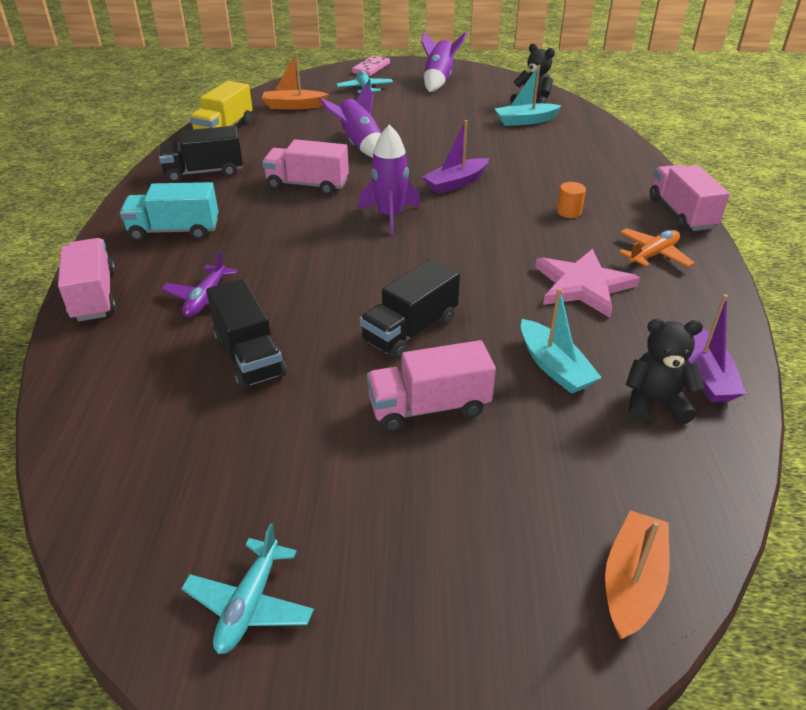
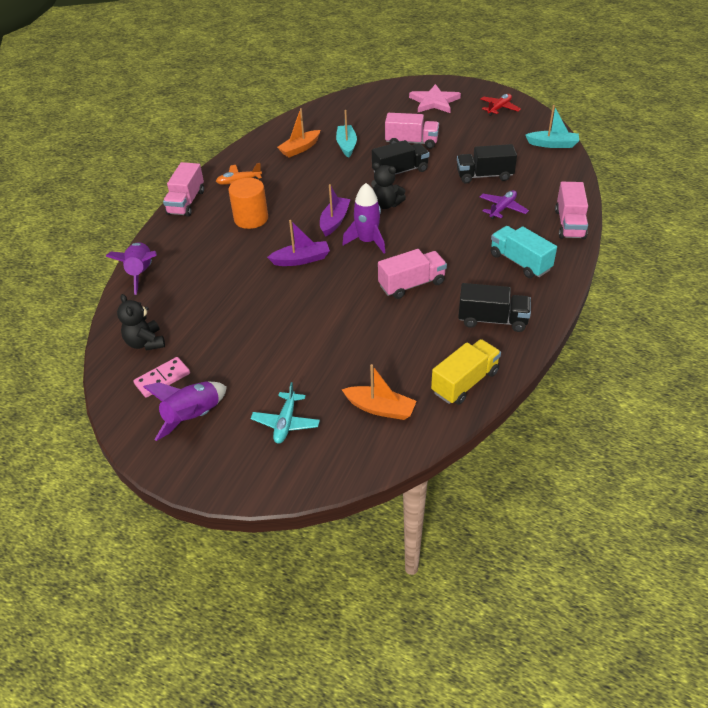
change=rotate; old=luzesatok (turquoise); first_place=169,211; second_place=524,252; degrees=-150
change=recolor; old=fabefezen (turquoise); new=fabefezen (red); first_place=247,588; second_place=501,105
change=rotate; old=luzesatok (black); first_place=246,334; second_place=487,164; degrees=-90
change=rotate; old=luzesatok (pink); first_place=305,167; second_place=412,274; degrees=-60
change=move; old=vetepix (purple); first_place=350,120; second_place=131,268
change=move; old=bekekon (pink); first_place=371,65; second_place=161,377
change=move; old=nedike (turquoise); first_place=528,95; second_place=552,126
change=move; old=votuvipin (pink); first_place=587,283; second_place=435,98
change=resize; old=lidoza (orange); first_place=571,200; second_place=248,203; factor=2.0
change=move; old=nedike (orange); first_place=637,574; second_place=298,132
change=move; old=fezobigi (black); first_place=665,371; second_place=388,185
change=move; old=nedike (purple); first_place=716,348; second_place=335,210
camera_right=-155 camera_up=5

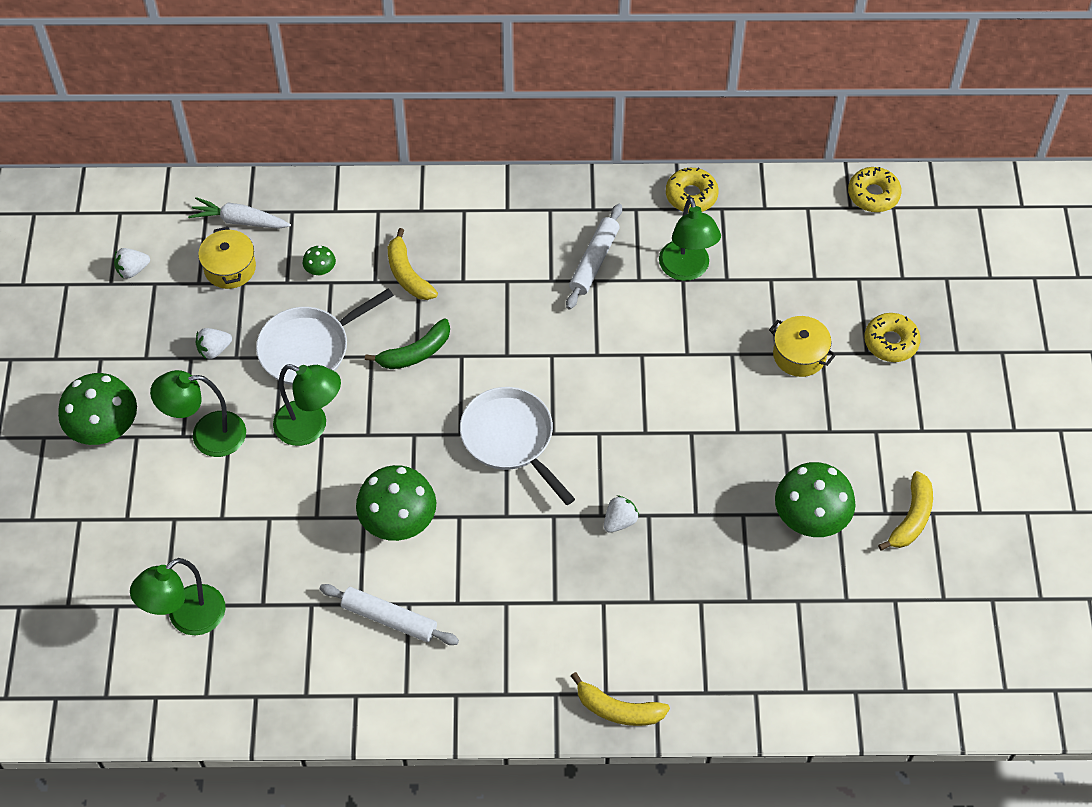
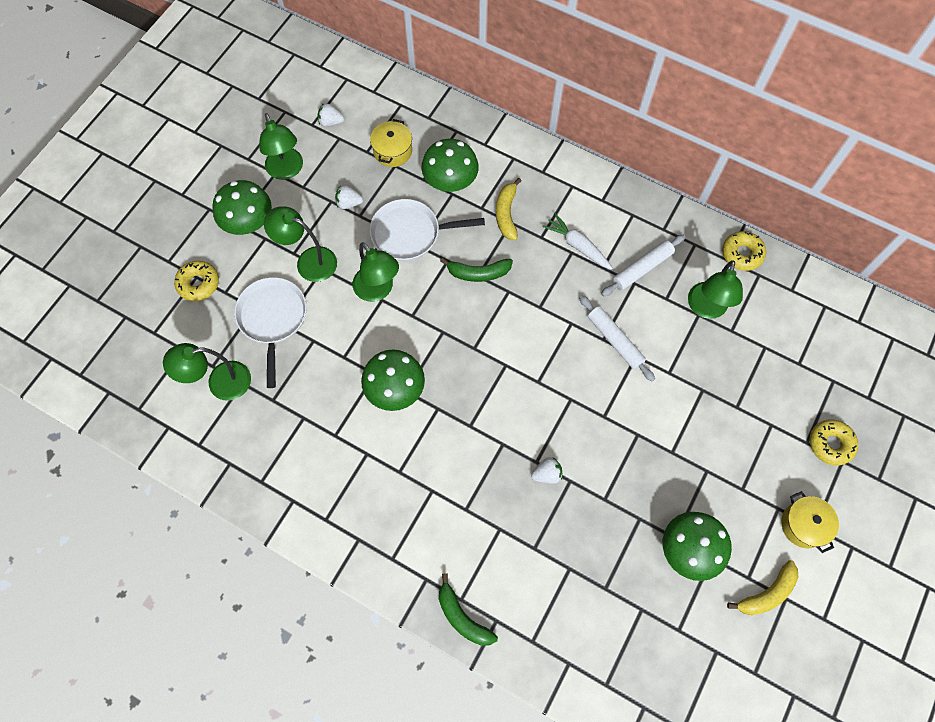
change=move; old=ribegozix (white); first_place=239,213; second_place=577,241
change=resize; old=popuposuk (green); first_place=319,261; second_place=450,165; factor=2.22
change=move; old=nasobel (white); first_place=389,614; second_place=617,338
change=move; old=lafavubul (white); first_place=517,446; second_place=270,332
change=recolor; old=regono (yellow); new=regono (green); first_place=620,699; second_place=468,610
change=move; old=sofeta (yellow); first_place=802,346; second_place=810,522
change=move; old=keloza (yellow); first_place=875,189; second_place=196,281
change=insert; new=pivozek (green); second_place=281,146
camera_right=30 camera_up=10

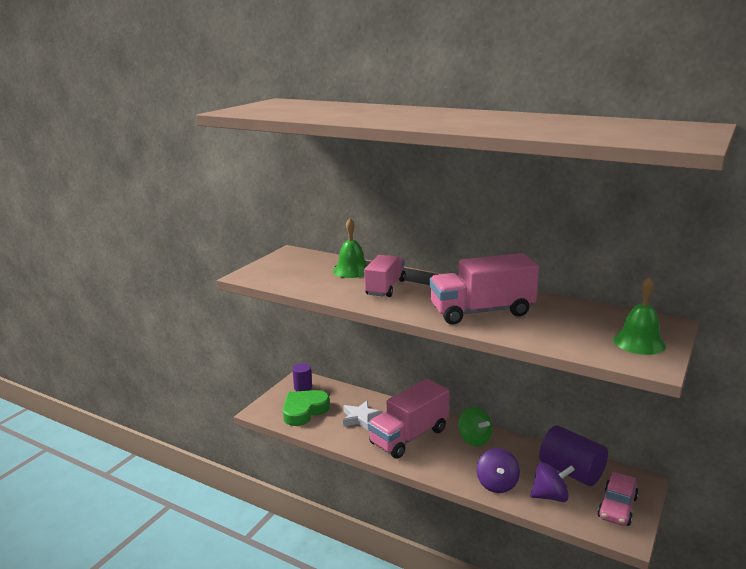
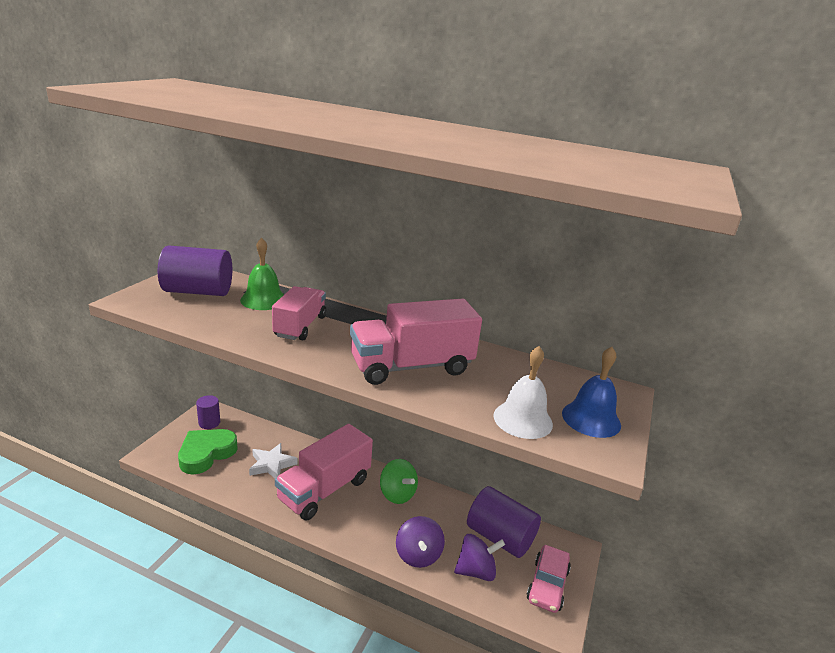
change=recolor; old=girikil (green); new=girikil (blue); first_place=639,316; second_place=591,392
change=insert; new=lidoza (purple); second_place=195,270
change=insert; new=girikil (white); second_place=523,392
camera_right=-10 camera_up=5

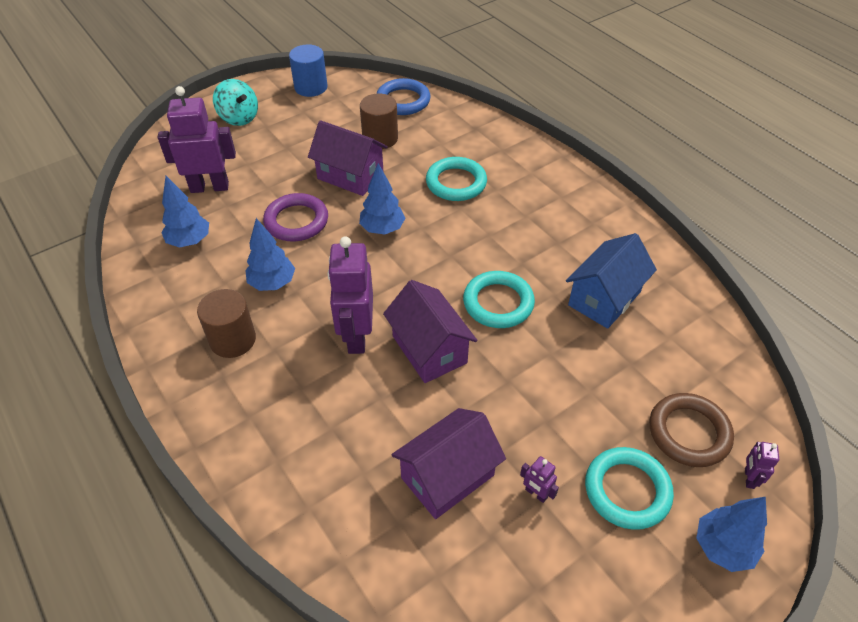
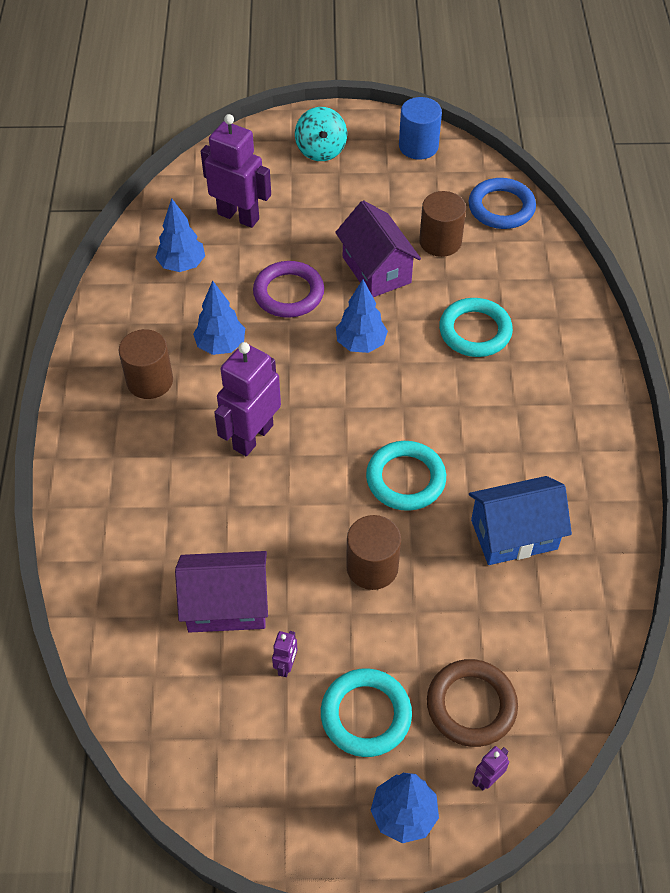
change=delete; old=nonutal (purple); first_place=430,331
change=rotate; old=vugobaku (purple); first_place=539,479; second_place=285,654; degrees=-150
change=insert; new=lidoza (brown); second_place=373,552
camera_right=35 camera_up=5

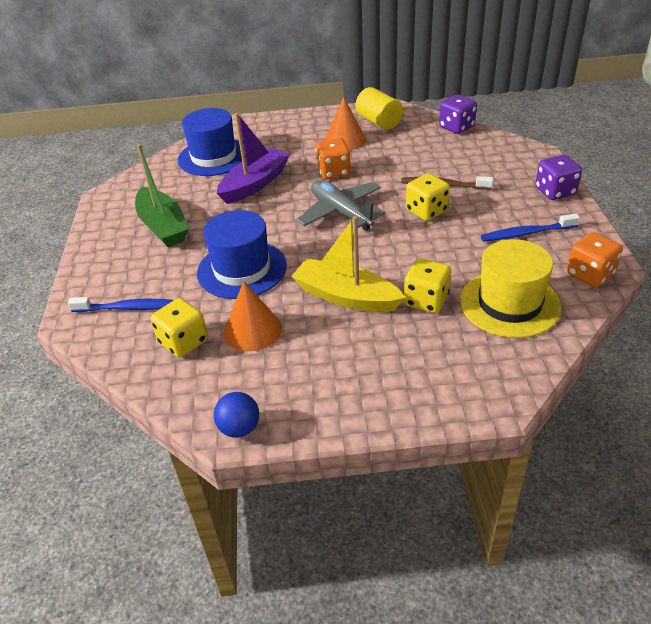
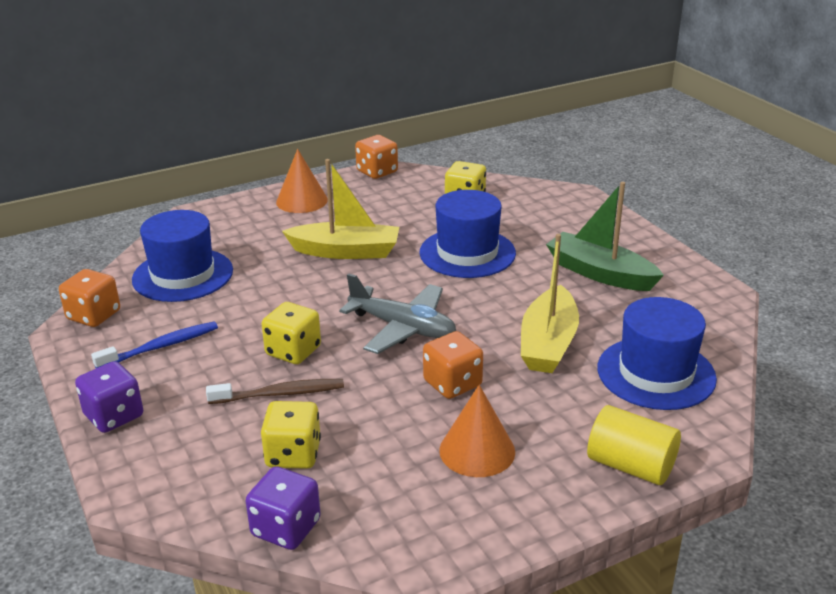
change=delete; old=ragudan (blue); first_place=121,304
change=replace; old=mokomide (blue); new=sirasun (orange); first_place=236,415; second_place=376,157
change=recolor; old=nedike (purple); new=nedike (yellow); first_place=253,158; second_place=550,303
change=move; old=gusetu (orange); first_place=253,316; second_place=302,181
change=move; old=lidoza (yellow); first_place=379,108; second_place=634,445
change=move; old=sirasun (yellow); first_place=427,285; second_place=291,435
change=recolor; old=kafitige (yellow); new=kafitige (blue); first_place=510,288; second_place=182,256
camera_right=155 camera_up=-10

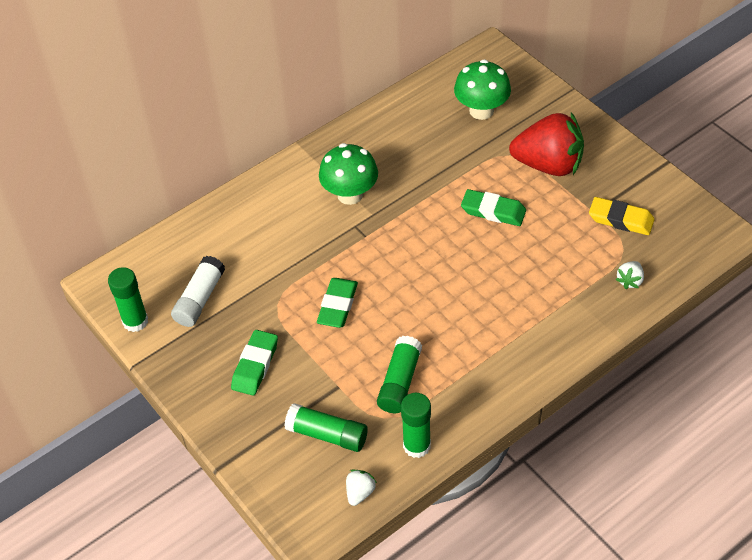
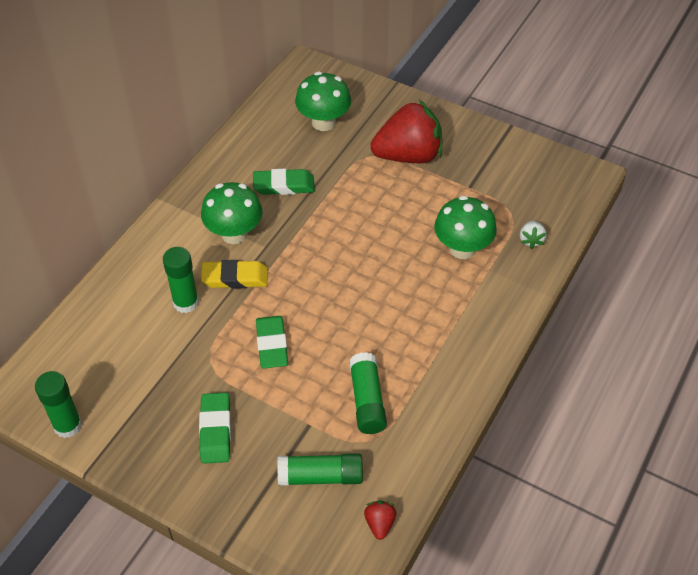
change=delete; old=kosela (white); first_place=198,291
change=recolor; old=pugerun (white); new=pugerun (red); first_place=361,488; second_place=380,520
change=move; old=kosela (green); first_place=416,425; second_place=181,280
change=move; old=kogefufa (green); first_place=493,207; second_place=284,182
change=move; old=kogefufa (yellow); first_place=622,216; second_place=234,274
change=insert; new=popuposuk (green); second_place=465,227
camera_right=-25 camera_up=0

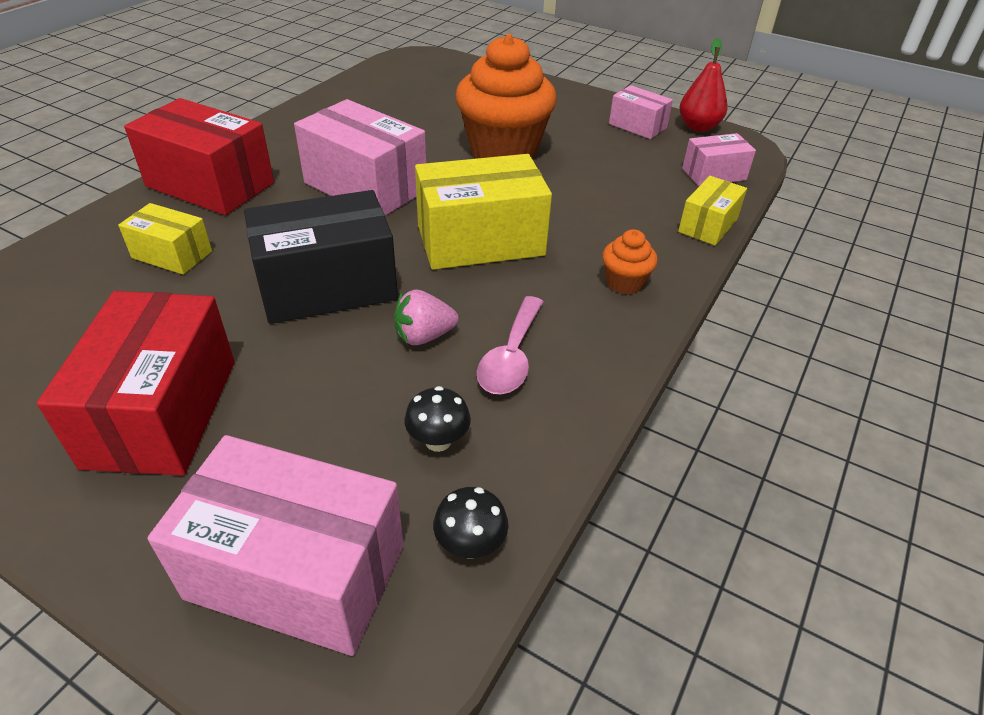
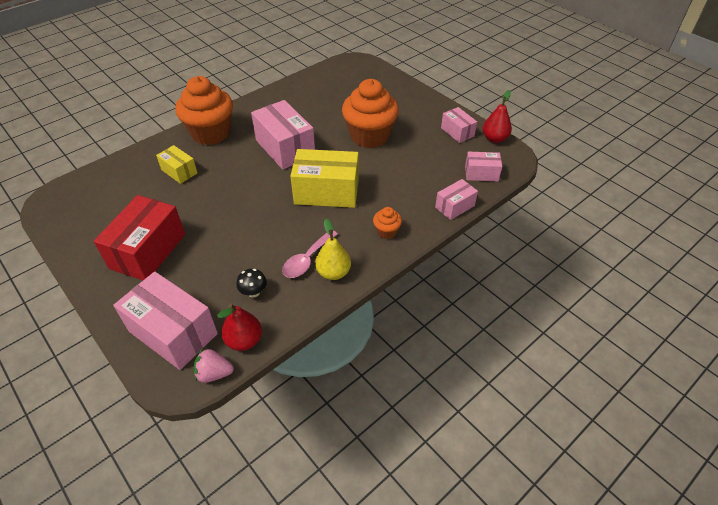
change=replace; old=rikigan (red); new=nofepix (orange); first_place=199,156; second_place=204,110
change=delete; old=rikigan (black); first_place=321,257
change=move; old=pugerun (pink); first_place=426,317; second_place=213,366
change=replace; old=popuposuk (black); new=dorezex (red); first_place=471,522; second_place=239,327
change=recolor; old=rikigan (yellow); new=rikigan (pink); first_place=712,211; second_place=456,199
change=insert; new=dorezex (yellow); second_place=333,249
camera_right=20 camera_up=5

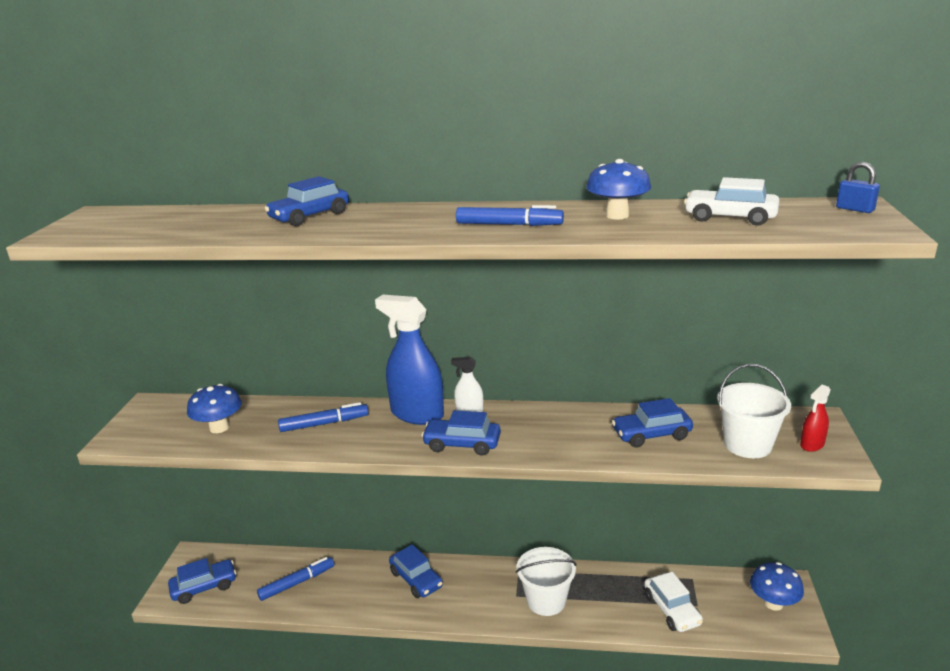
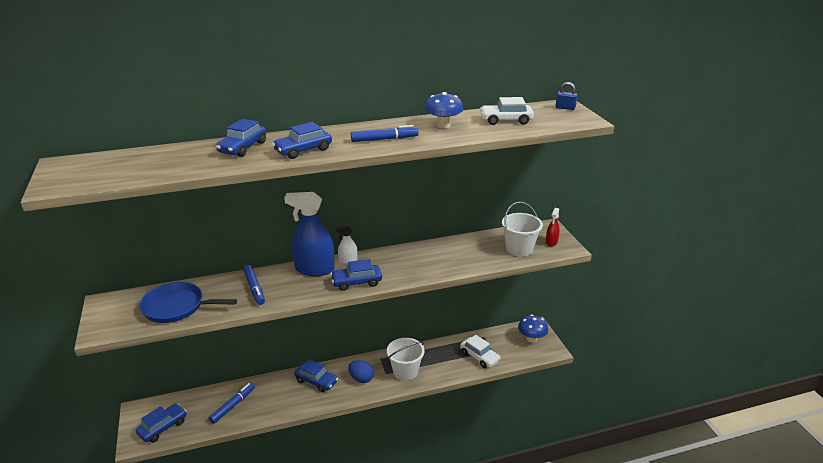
change=replace; old=popuposuk (blue); new=lafavubul (blue); first_place=214,408; second_place=188,302
change=rotate; old=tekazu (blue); first_place=323,417; second_place=254,285; degrees=105
change=move; old=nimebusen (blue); first_place=652,422; second_place=302,140
change=insert; new=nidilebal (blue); second_place=361,371
camera_right=-25 camera_up=5

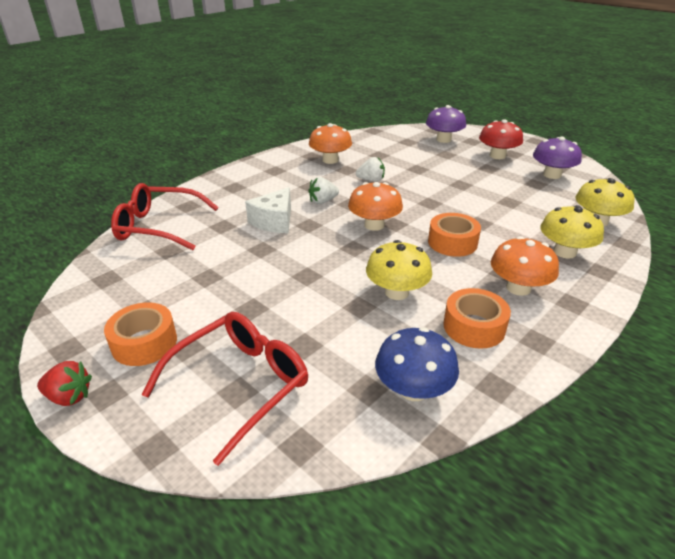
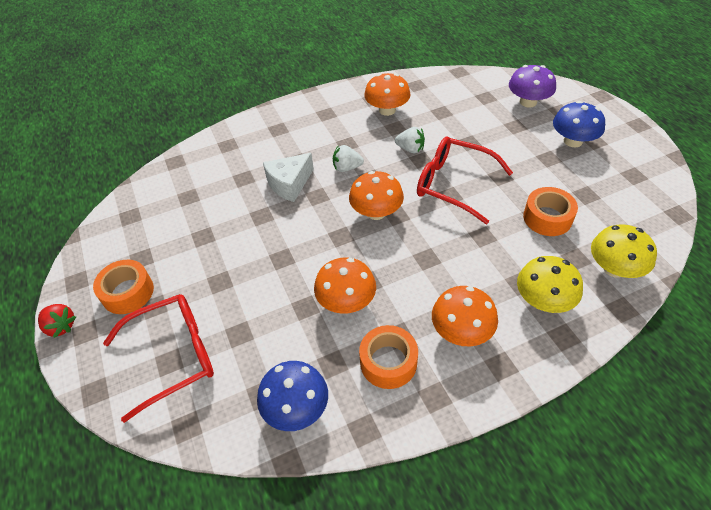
change=move; old=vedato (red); first_place=165,216; second_place=465,180
change=recolor; old=popuposuk (yellow); new=popuposuk (orange); first_place=399,270; second_place=345,285
change=move; old=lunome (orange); first_place=454,235; second_place=550,211
change=recolor; old=popuposuk (red); new=popuposuk (blue); first_place=501,139; second_place=579,124
change=delete; old=popuposuk (purple); first_place=557,158
camera_right=25 camera_up=15

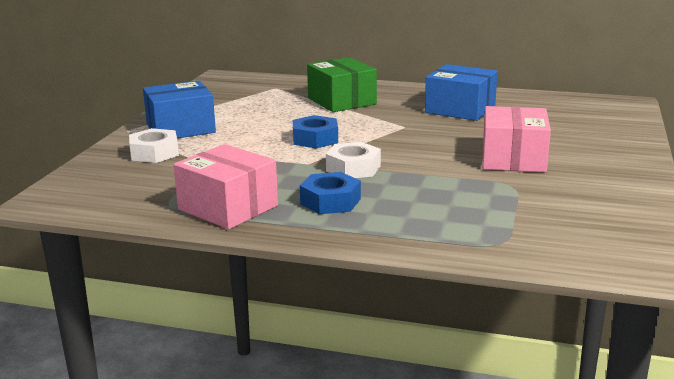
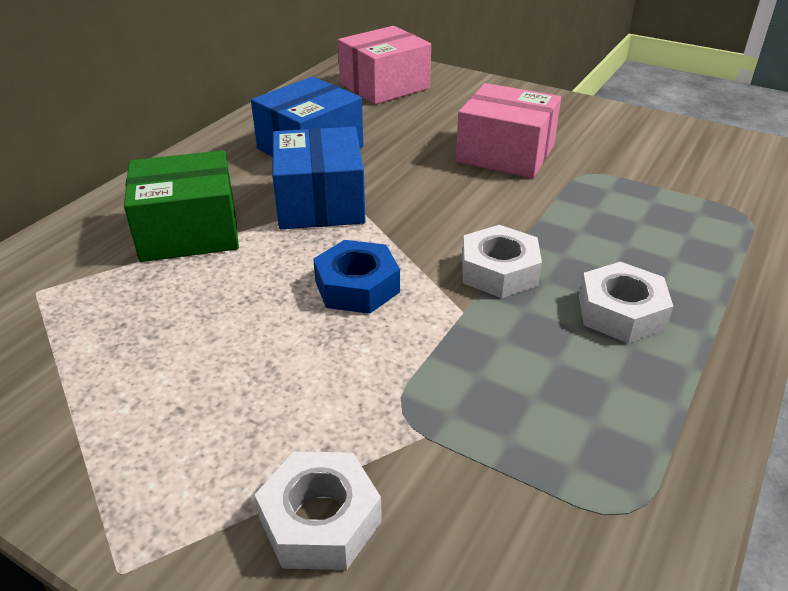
change=move; old=rikigan (blue); first_place=179,109; second_place=319,178
change=move; old=rikigan (pink); first_place=225,186; second_place=384,65
change=recolor; old=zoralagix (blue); new=zoralagix (white); first_place=330,193; second_place=626,302
camera_right=-75 camera_up=15

